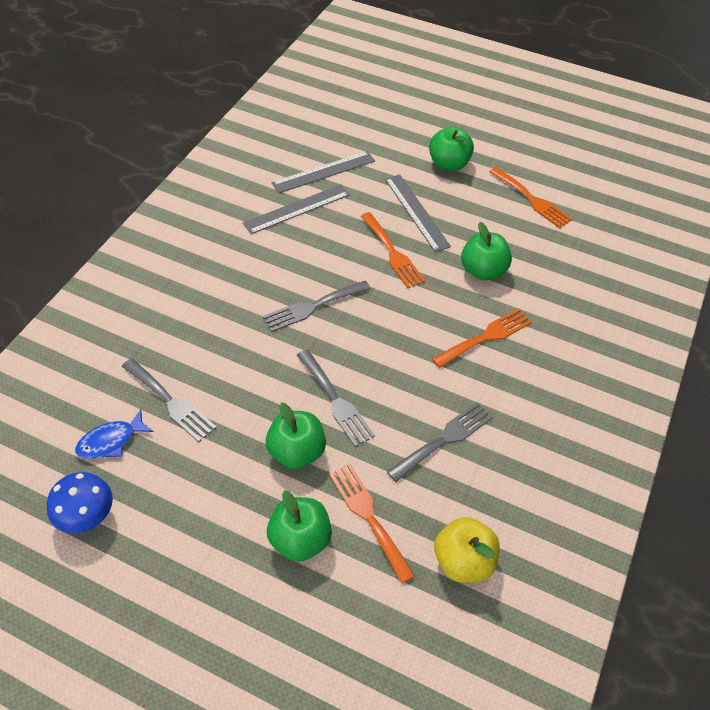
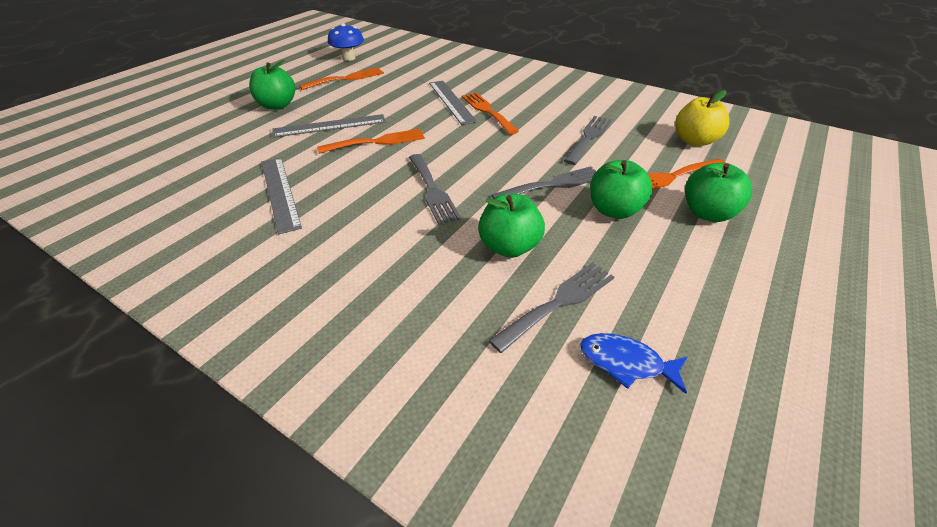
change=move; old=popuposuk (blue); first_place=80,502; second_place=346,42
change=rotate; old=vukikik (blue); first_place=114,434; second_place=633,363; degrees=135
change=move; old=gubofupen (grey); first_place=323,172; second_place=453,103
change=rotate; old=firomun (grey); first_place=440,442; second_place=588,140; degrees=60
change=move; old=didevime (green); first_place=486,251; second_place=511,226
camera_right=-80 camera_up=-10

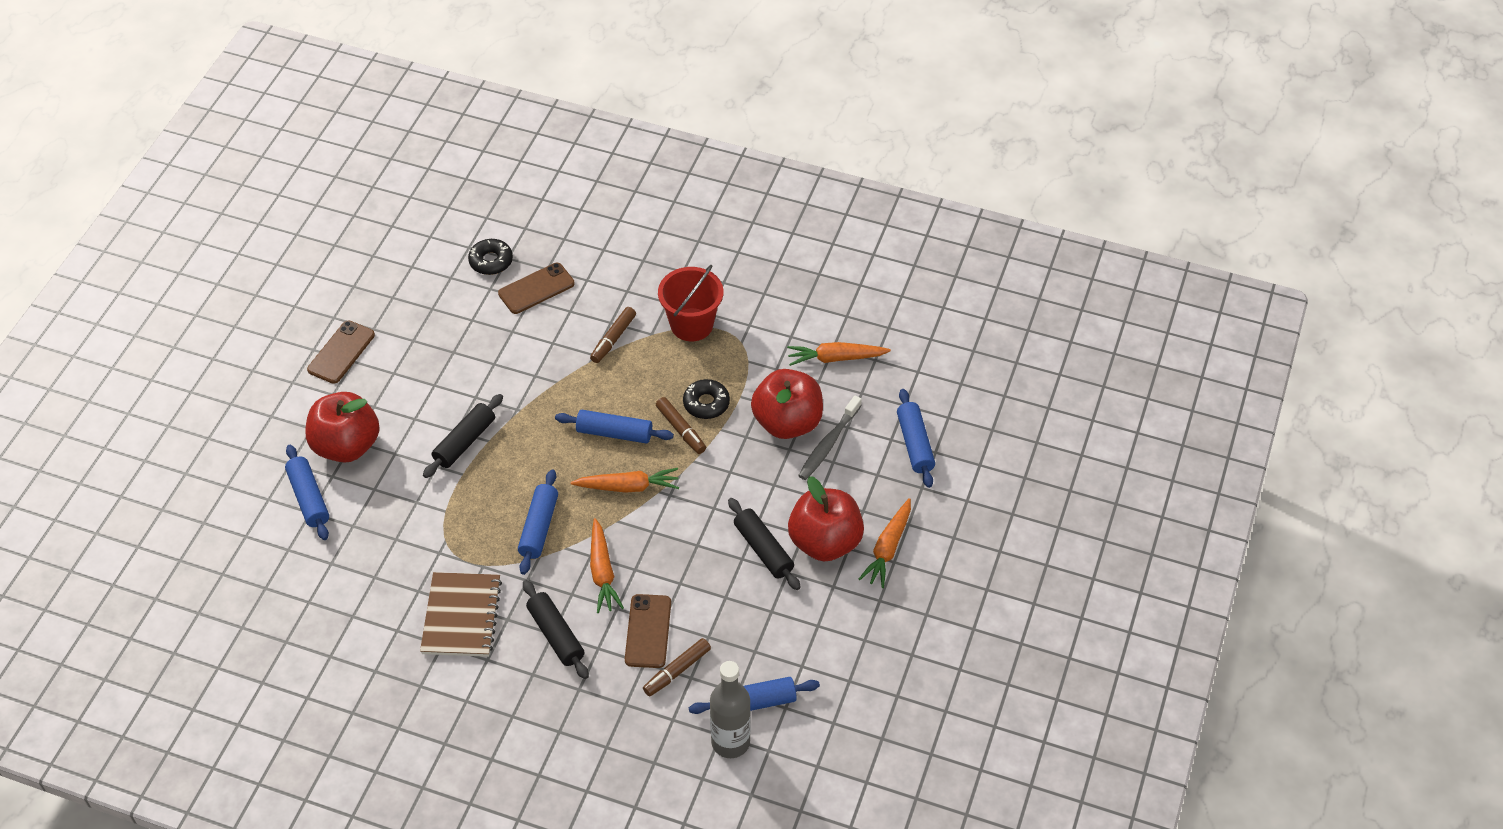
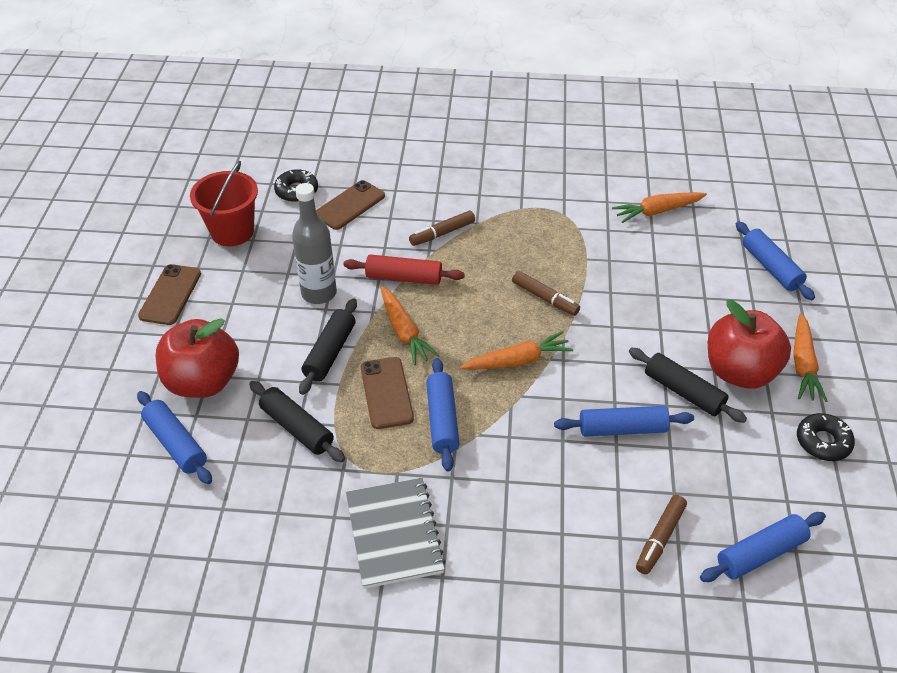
change=recolor; old=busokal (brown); new=busokal (grey); first_place=461,614; second_place=396,533
change=move; old=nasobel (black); first_place=556,629; second_place=297,421
change=move; old=nasobel (blue); first_place=614,426; second_place=624,421
change=rotate; old=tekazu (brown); first_place=613,335; second_place=442,228; degrees=45
change=move; old=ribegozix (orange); first_place=607,565; second_place=410,325
change=move; old=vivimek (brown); first_place=648,631; second_place=387,393
change=move; old=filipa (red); first_place=690,303; second_place=224,203
change=move; old=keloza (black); first_place=706,399; second_place=826,437
change=move; old=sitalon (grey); first_place=730,709; second_place=314,243
change=delete; old=didevime (red); first_place=787,404
change=delete; old=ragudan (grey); first_place=830,437
change=insert; new=nasobel (red); second_place=404,270
camera_right=-15 camera_up=-5

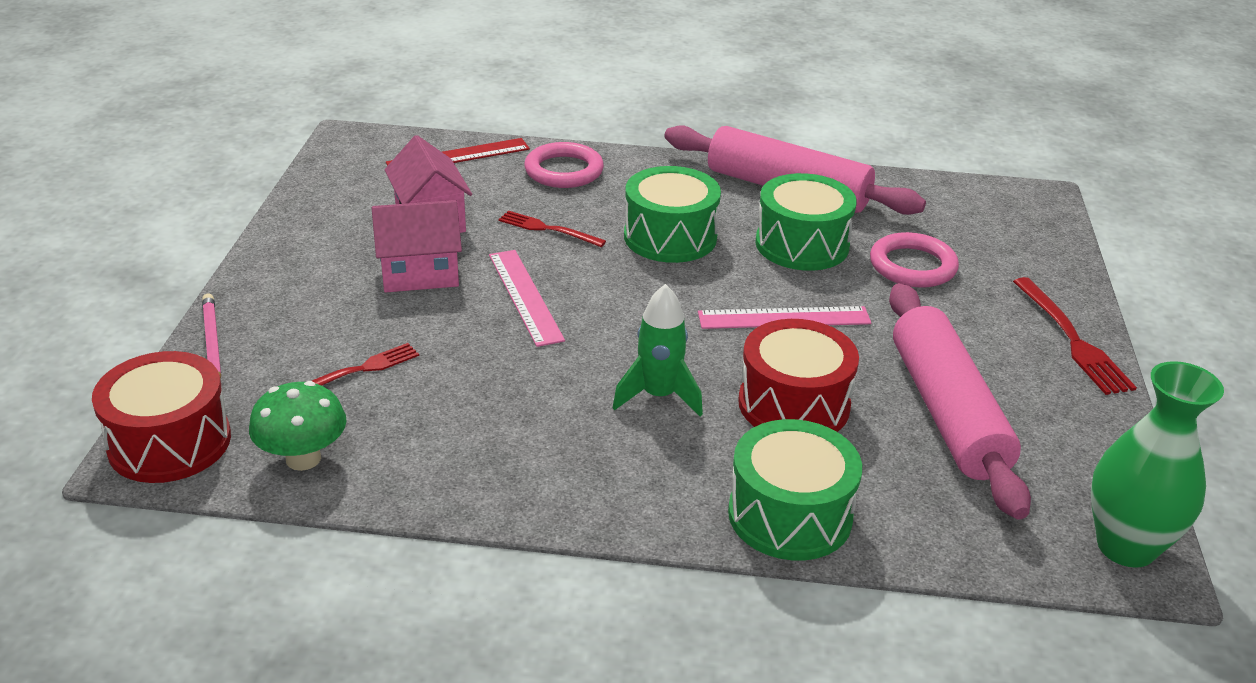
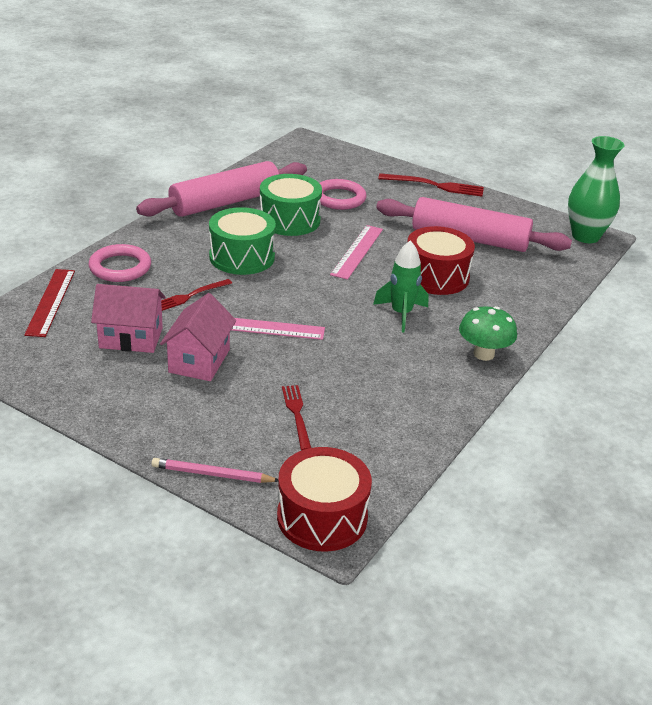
change=move; old=popuposuk (green); first_place=298,426; second_place=488,333
change=delete; old=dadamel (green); first_place=795,489
camera_right=-65 camera_up=0

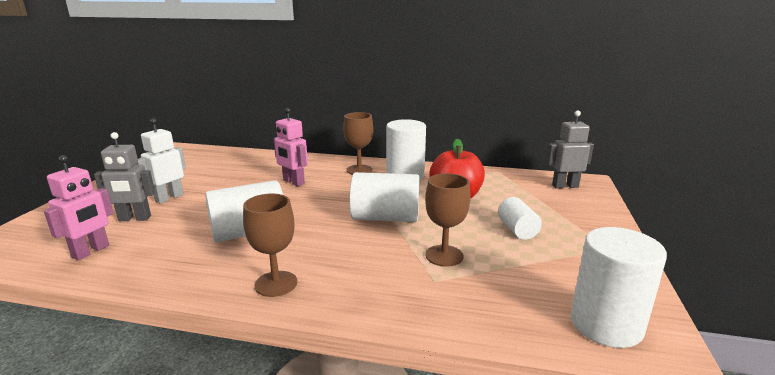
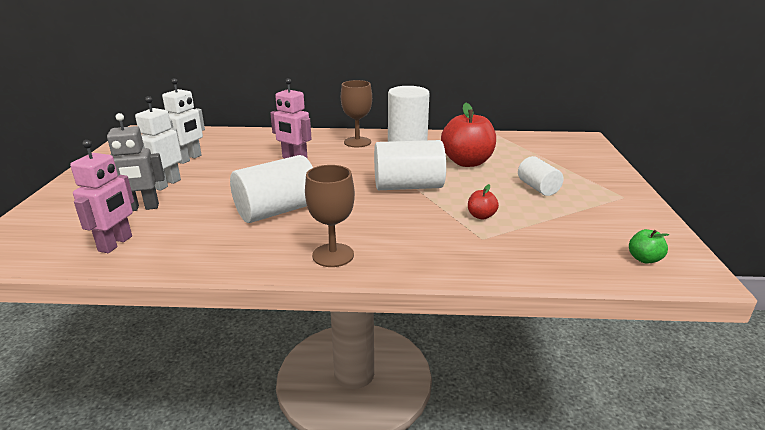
change=replace; old=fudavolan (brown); new=didevime (red); first_place=448,220; second_place=483,202
change=delete; old=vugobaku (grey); first_place=570,149
change=replace; old=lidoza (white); new=didevime (green); first_place=619,287; second_place=649,246
change=insert; new=vugobaku (white); second_place=183,121
camera_right=-10 camera_up=5

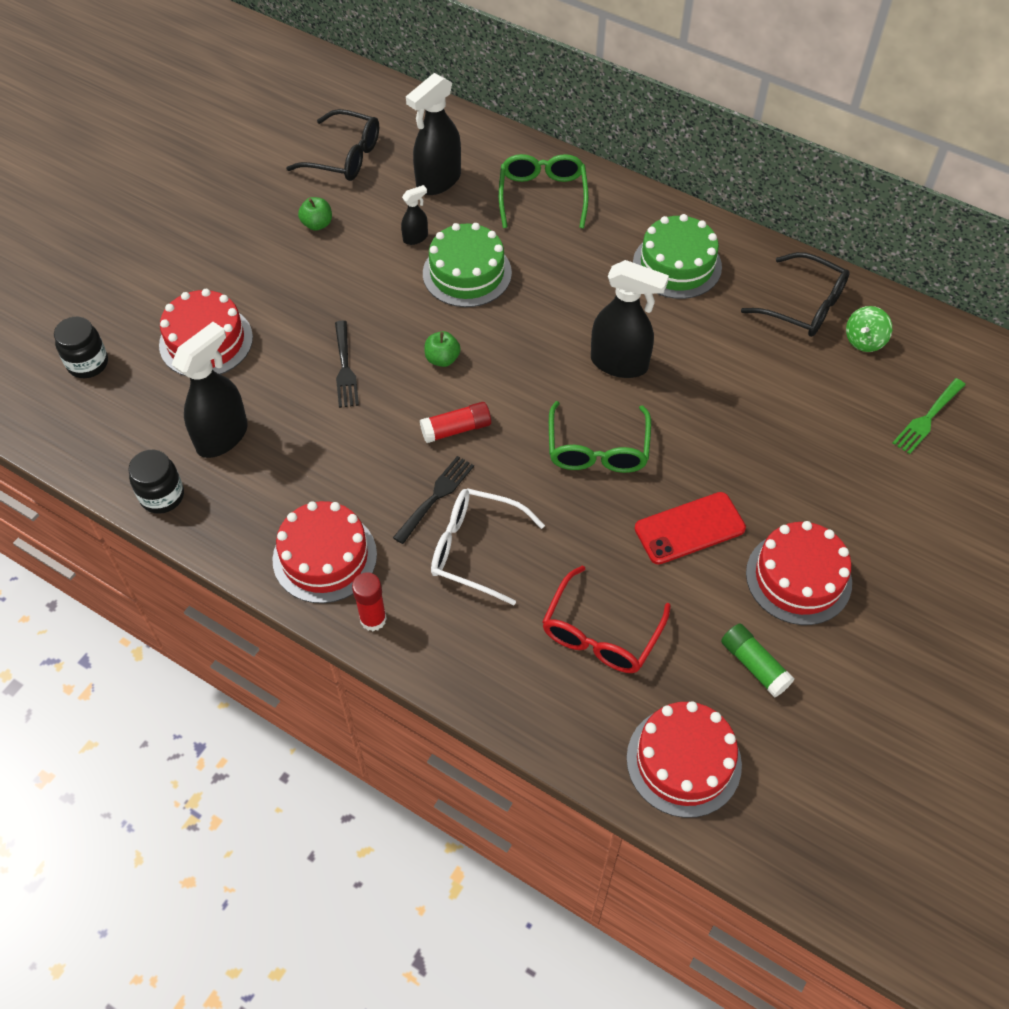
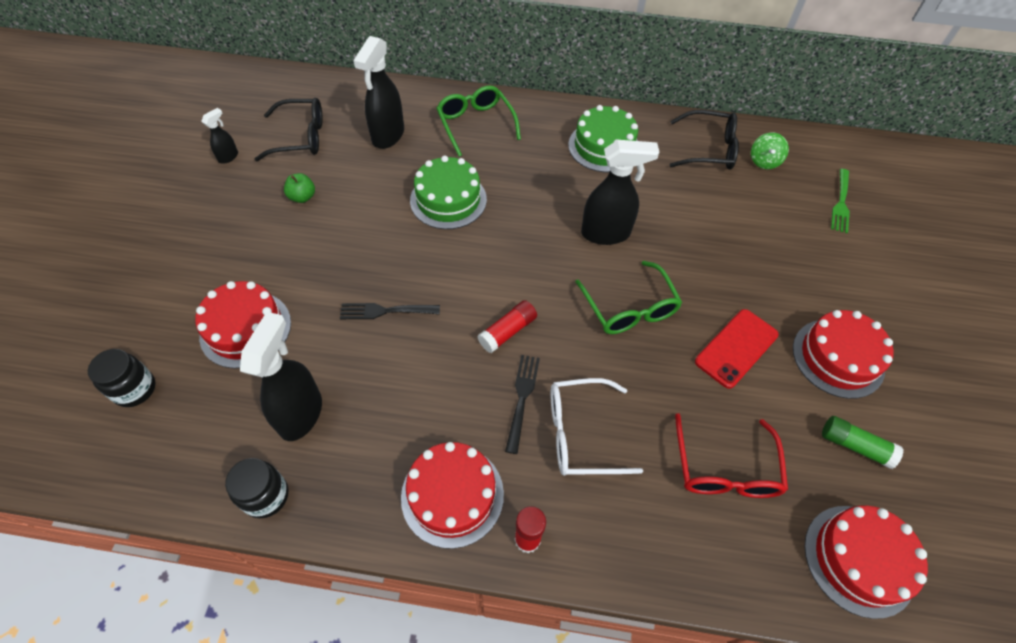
change=rotate; old=firomun (black); first_place=347,364; second_place=390,311; degrees=120
change=move; old=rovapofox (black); first_place=414,215; second_place=219,136
change=delete; old=didevime (green); first_place=442,349
camera_right=-25 camera_up=0

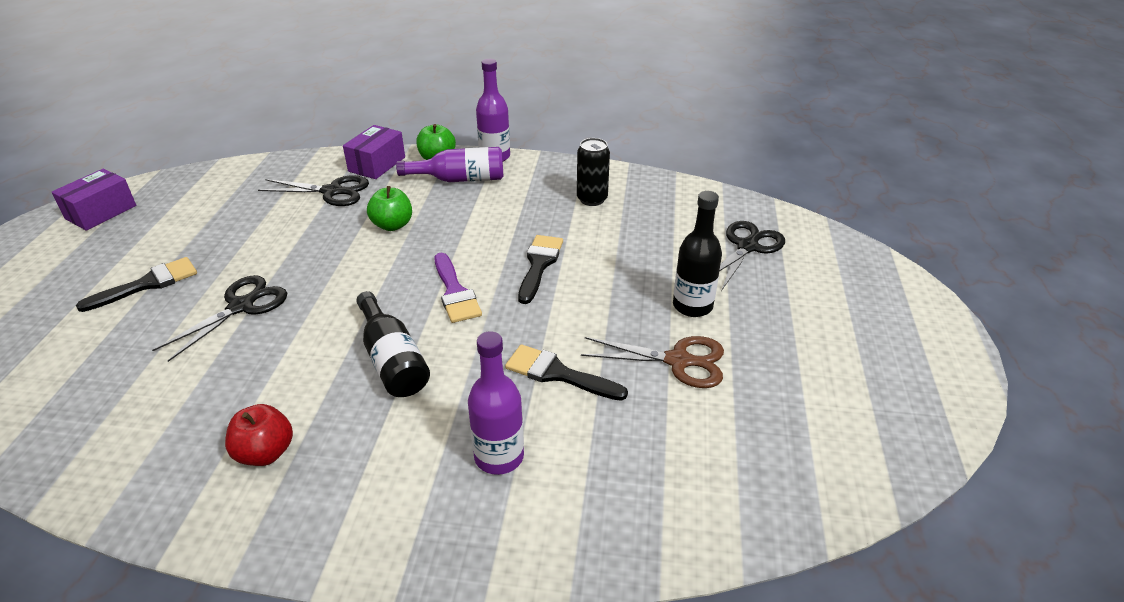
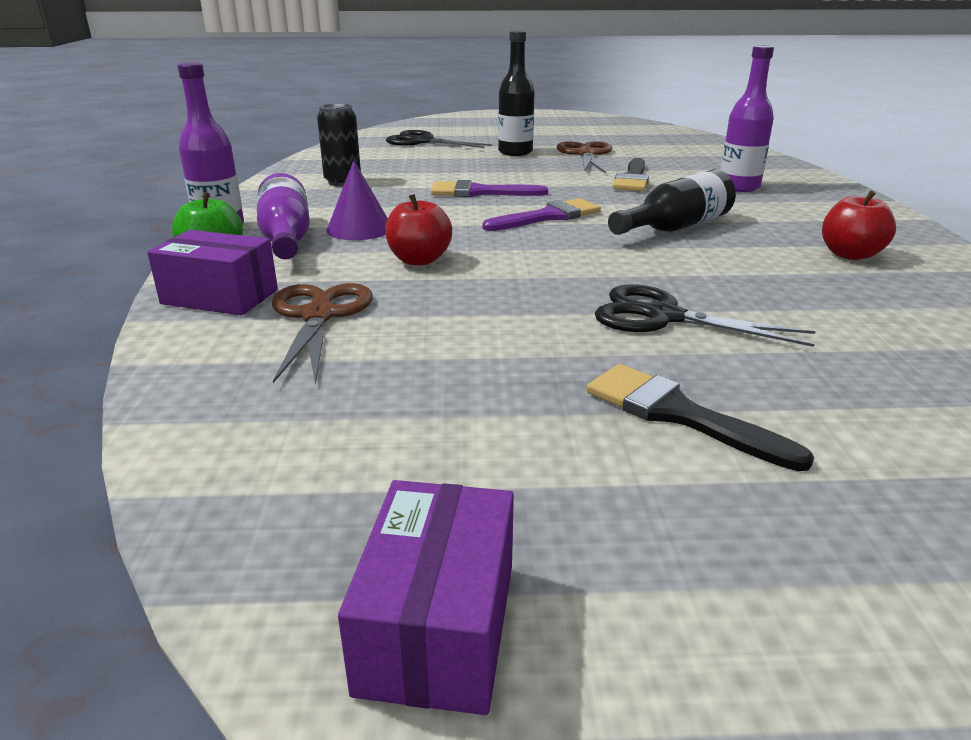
change=rotate; old=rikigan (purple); first_place=93,200; second_place=426,597; degrees=75
change=recolor; old=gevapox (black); new=gevapox (brown); first_place=313,190; second_place=322,333
change=recolor; old=didevime (green); new=didevime (red); first_place=389,208; second_place=418,229
change=recolor; old=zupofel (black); new=zupofel (purple); first_place=540,269; second_place=489,188
change=insert; new=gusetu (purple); second_place=357,200
camera_right=-100 camera_up=-10

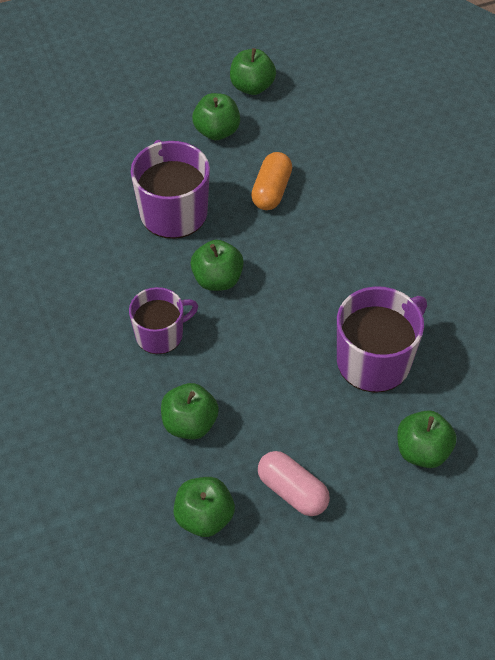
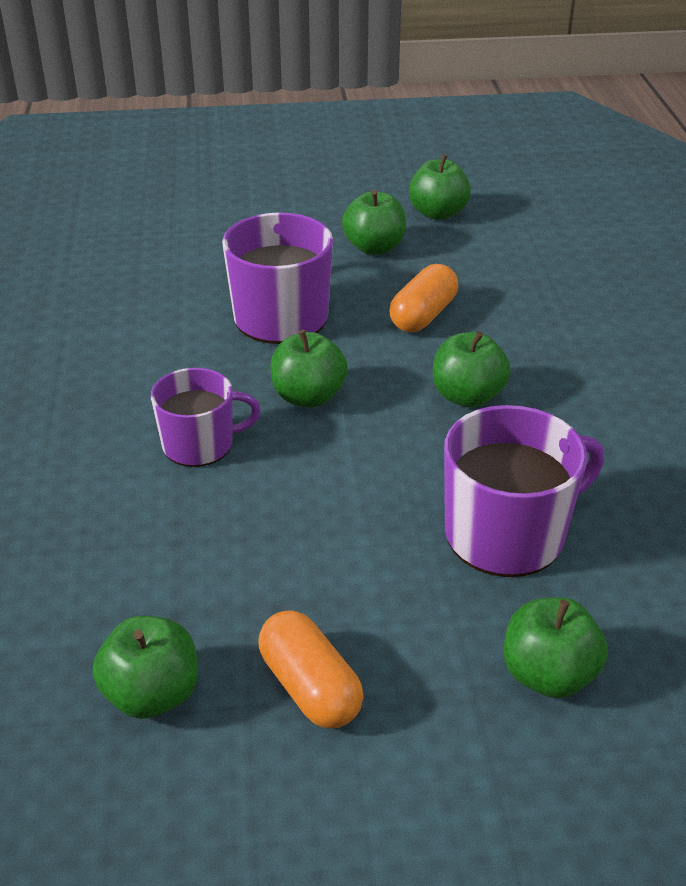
change=move; old=didevime (green); first_place=190,411; second_place=471,369
change=recolor; old=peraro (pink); new=peraro (orange); first_place=294,483; second_place=310,669
camera_right=15 camera_up=-15

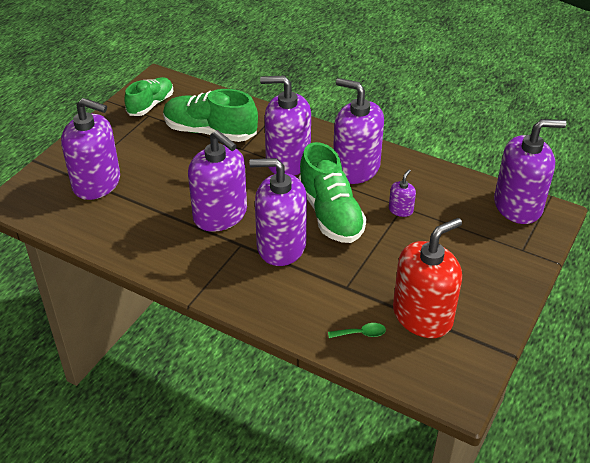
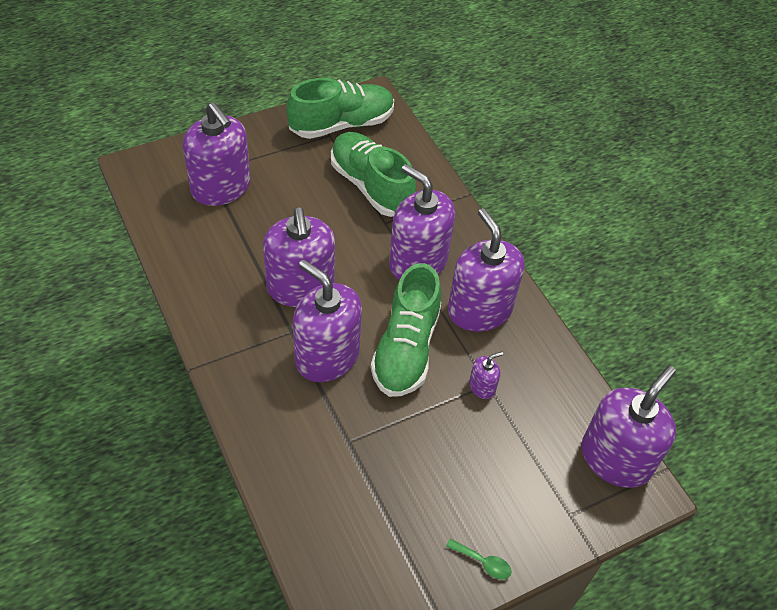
change=resize; old=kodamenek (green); first_place=149,96; second_place=340,108; factor=1.54
change=move; old=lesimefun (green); first_place=357,330; second_place=479,559
change=delete; old=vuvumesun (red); first_place=427,278
change=rotate; old=vuvumesun (purple); first_place=530,171; second_place=628,427; degrees=-75
camera_right=30 camera_up=10

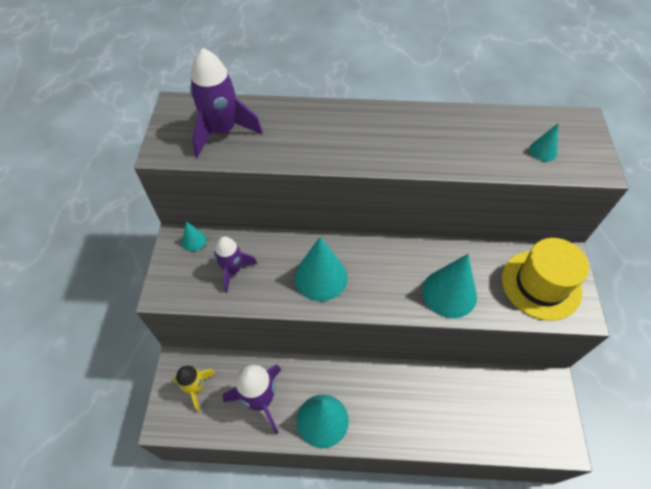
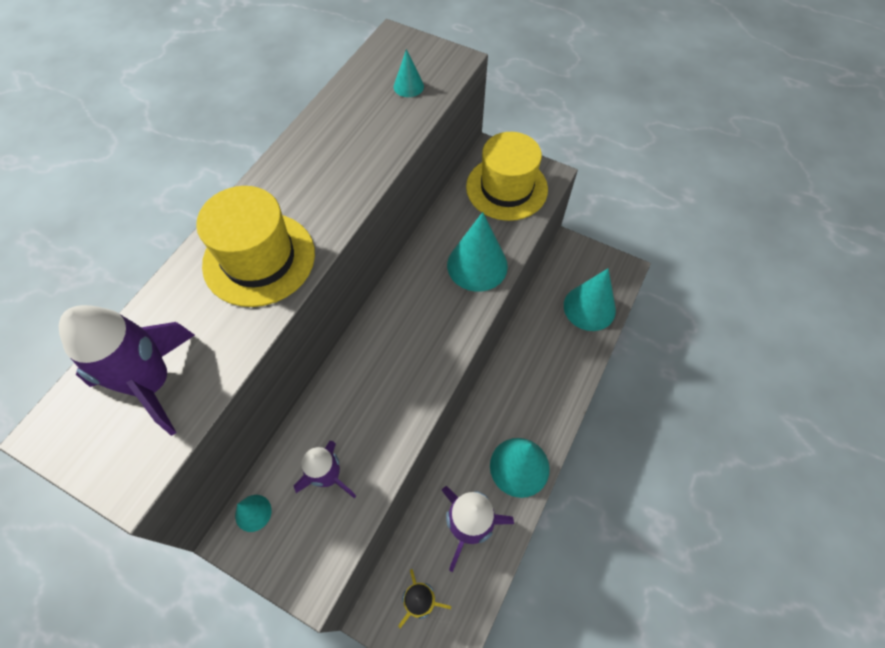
change=move; old=gusetu (turquoise); first_place=321,269; second_place=590,300
change=insert; new=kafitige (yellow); second_place=255,246
camera_right=-65 camera_up=5

